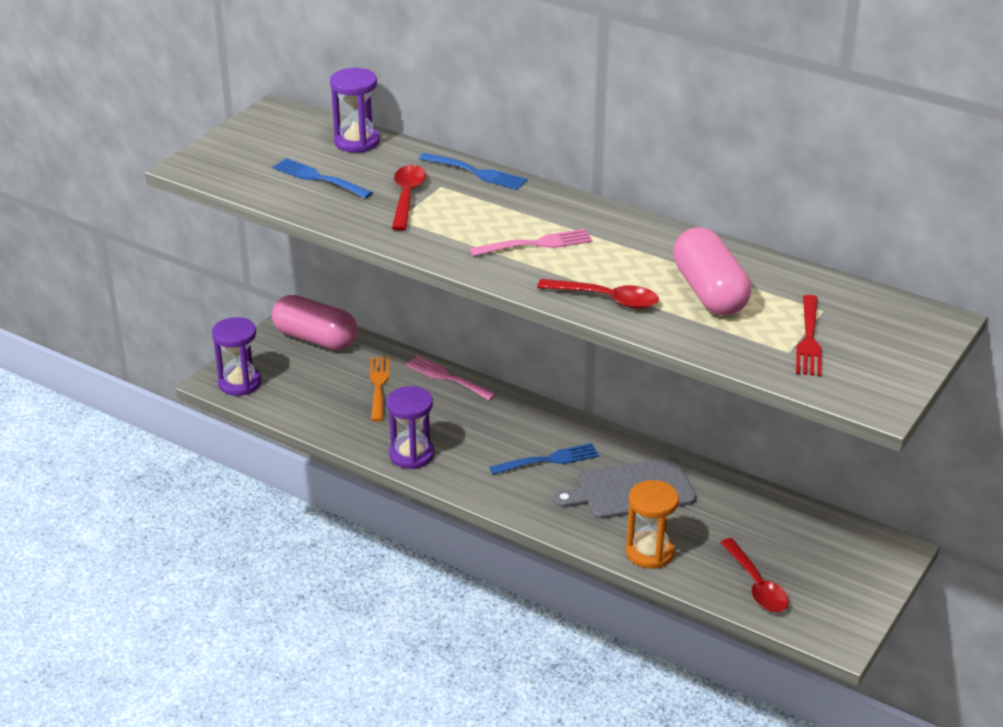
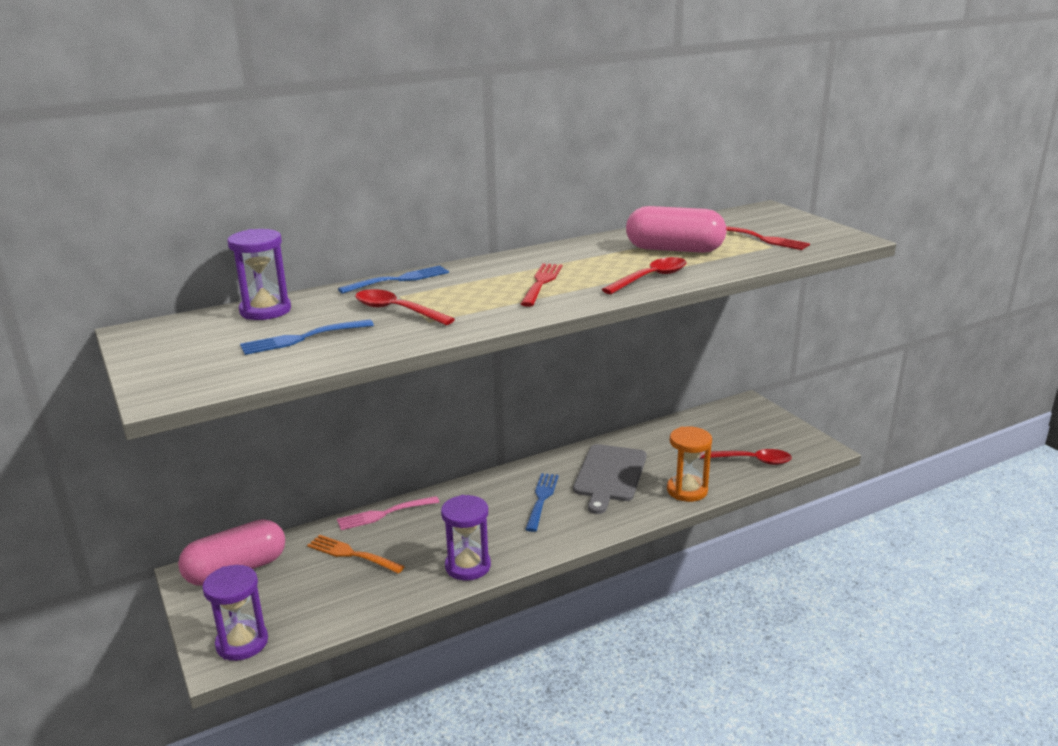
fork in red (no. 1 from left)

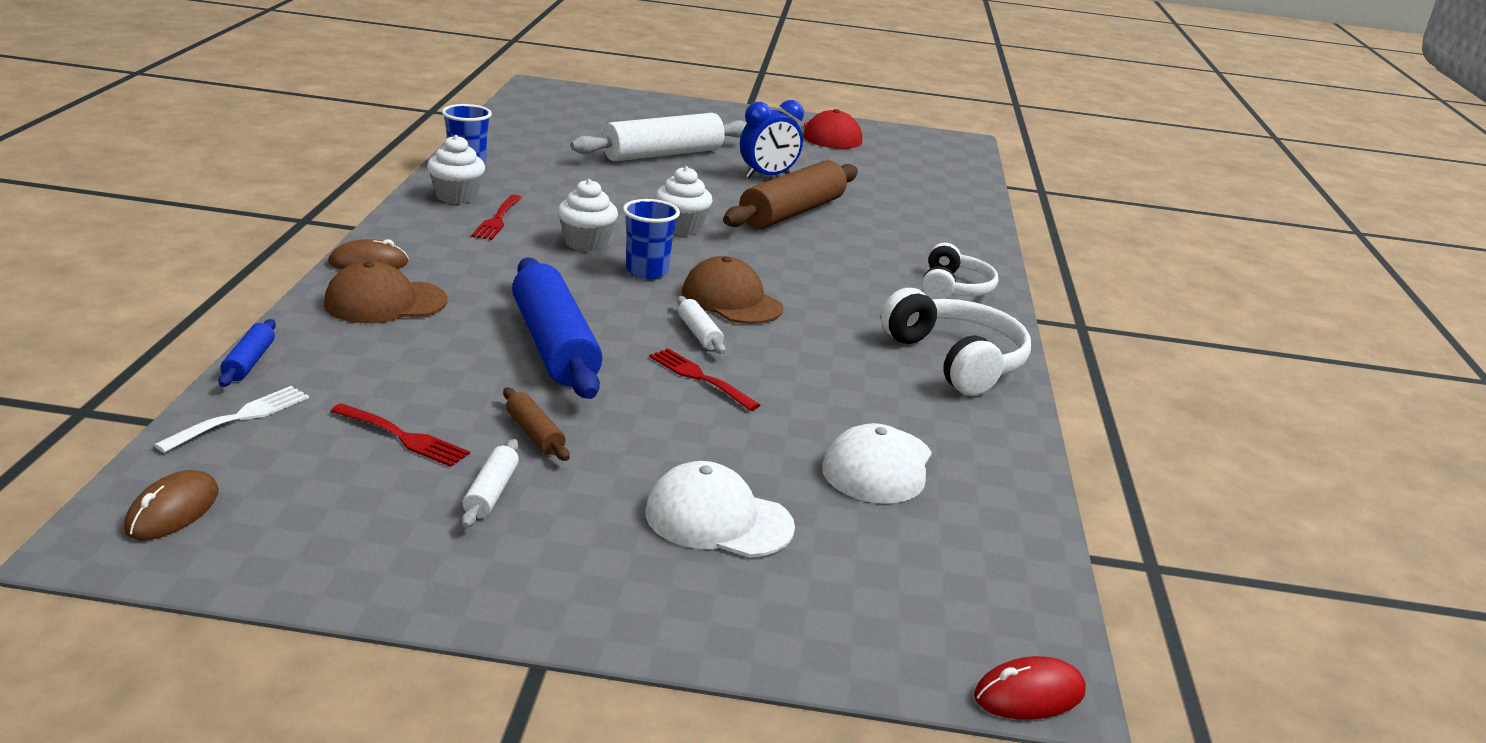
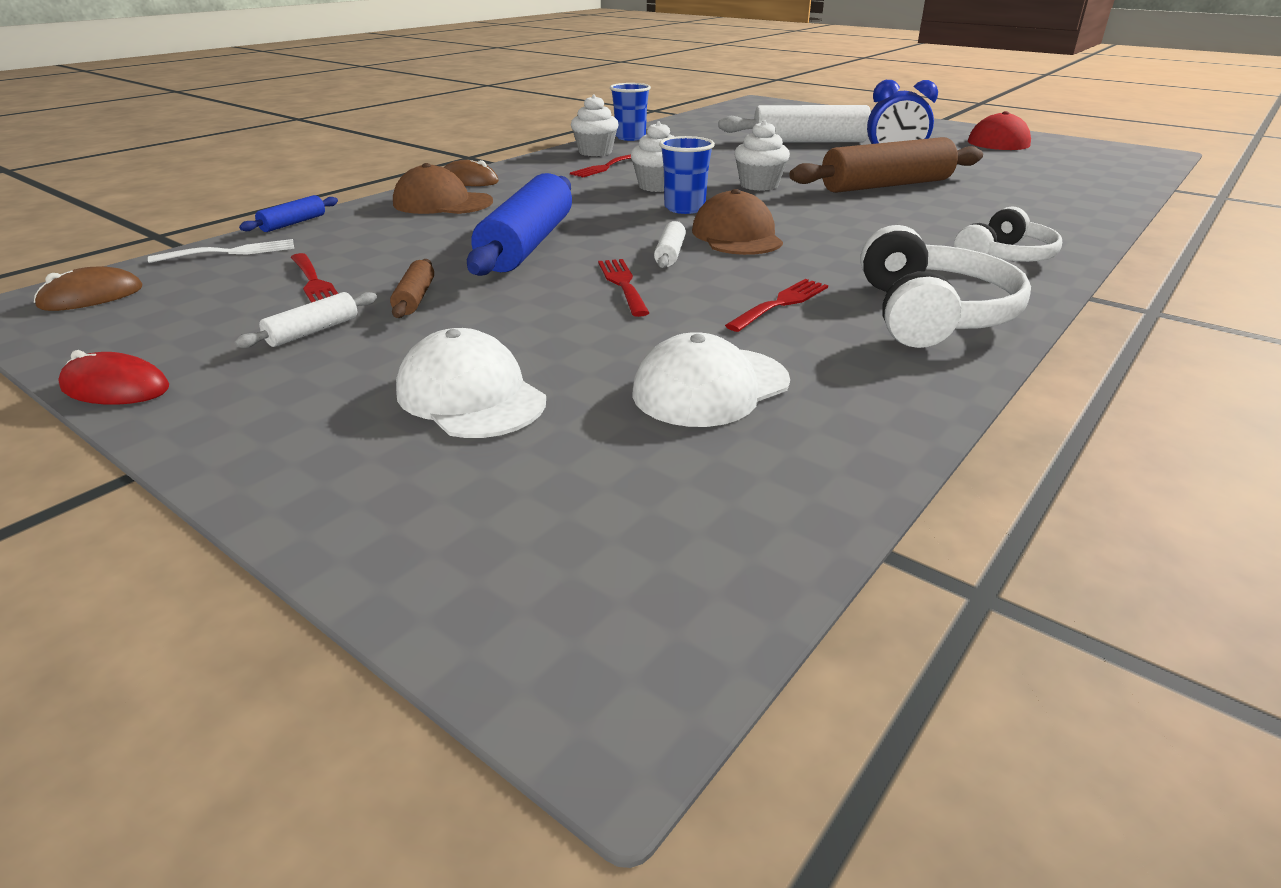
fork in red (no. 4 from left)
mouse in red

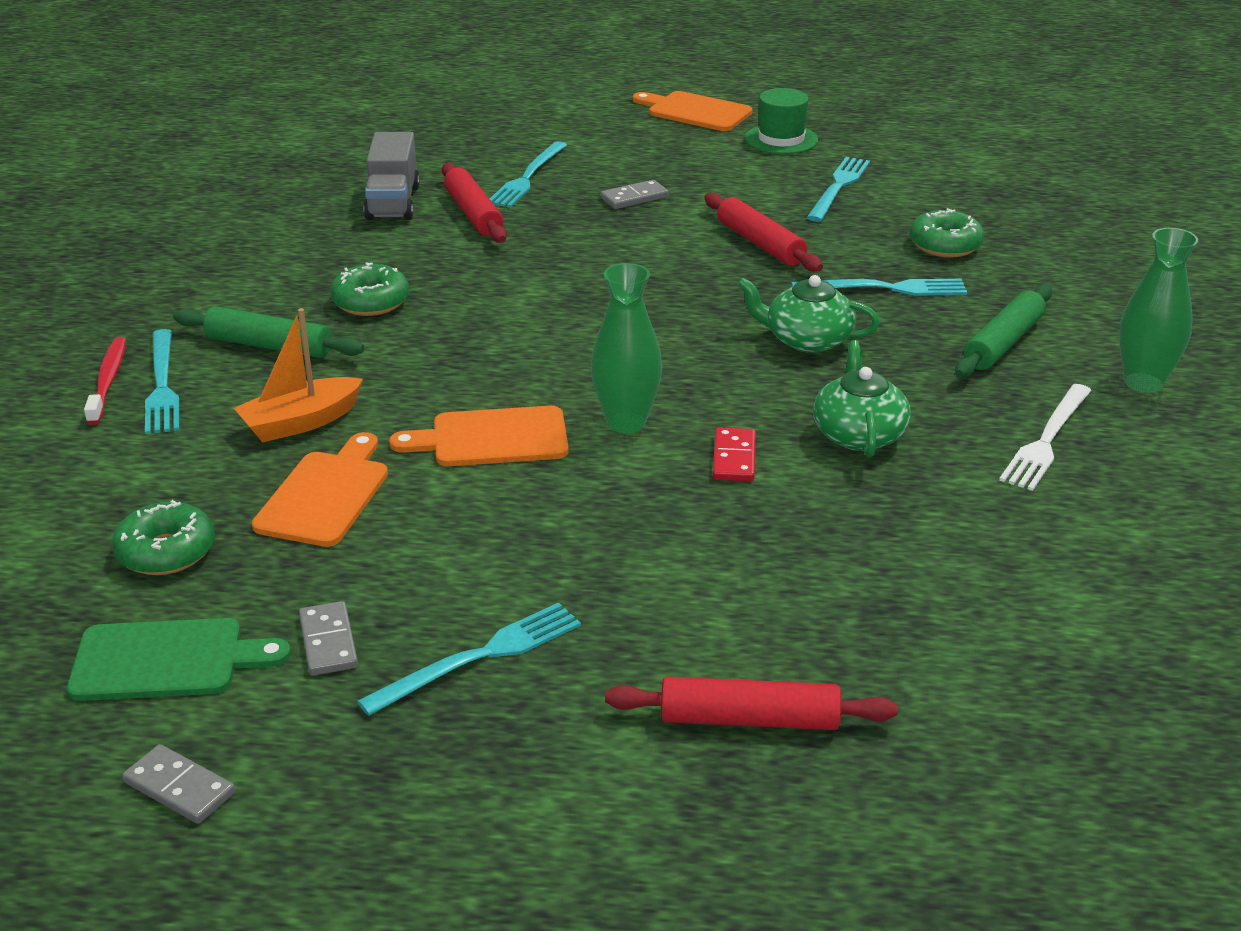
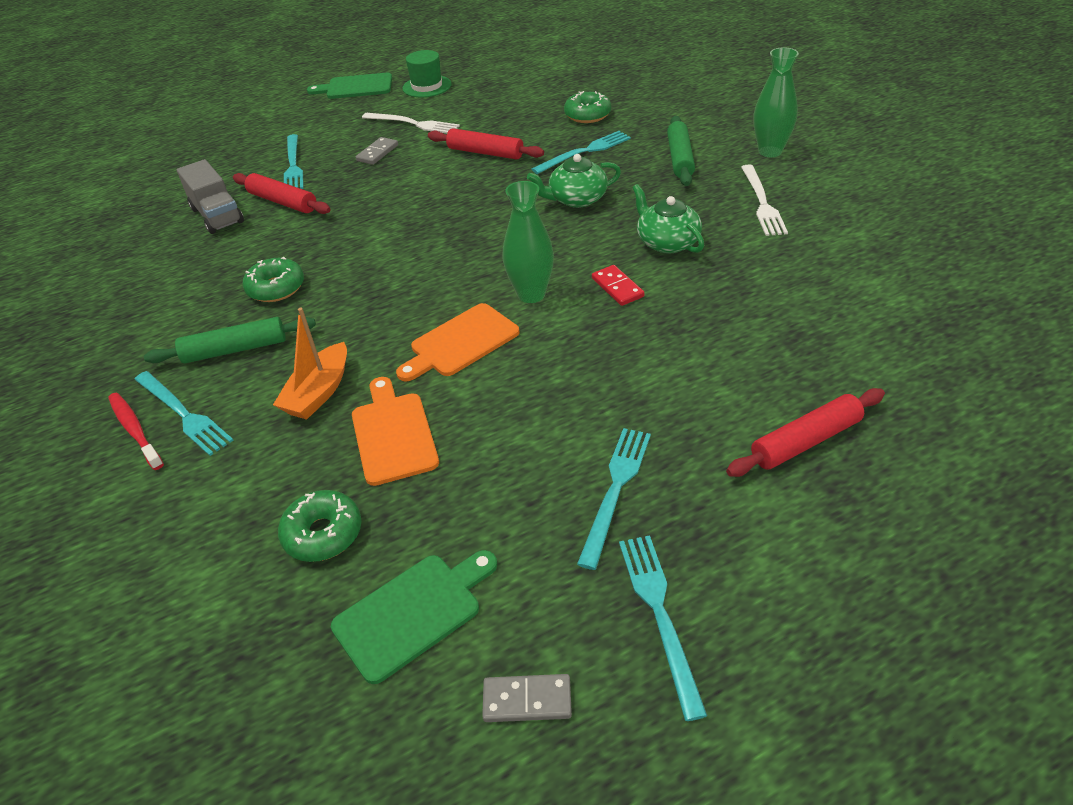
domino in grey (no. 2 from left in the first image)
fork in white (no. 1 from left)
fork in turquoise (no. 5 from left)
cutting board in green (no. 1 from left)

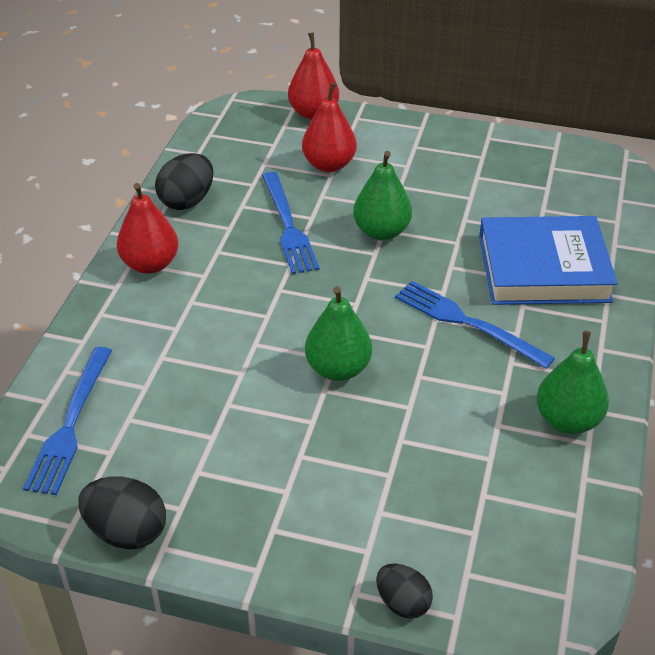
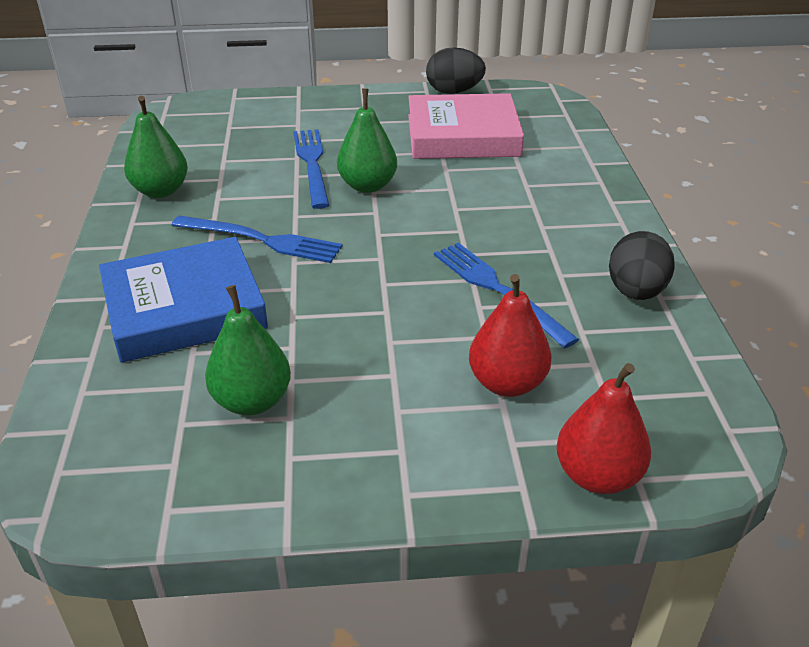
pear in red (no. 1 from left in the first image)
egg in black (no. 3 from left in the first image)
book in pink
fork in blue (no. 2 from left)
pear in green (no. 2 from left)

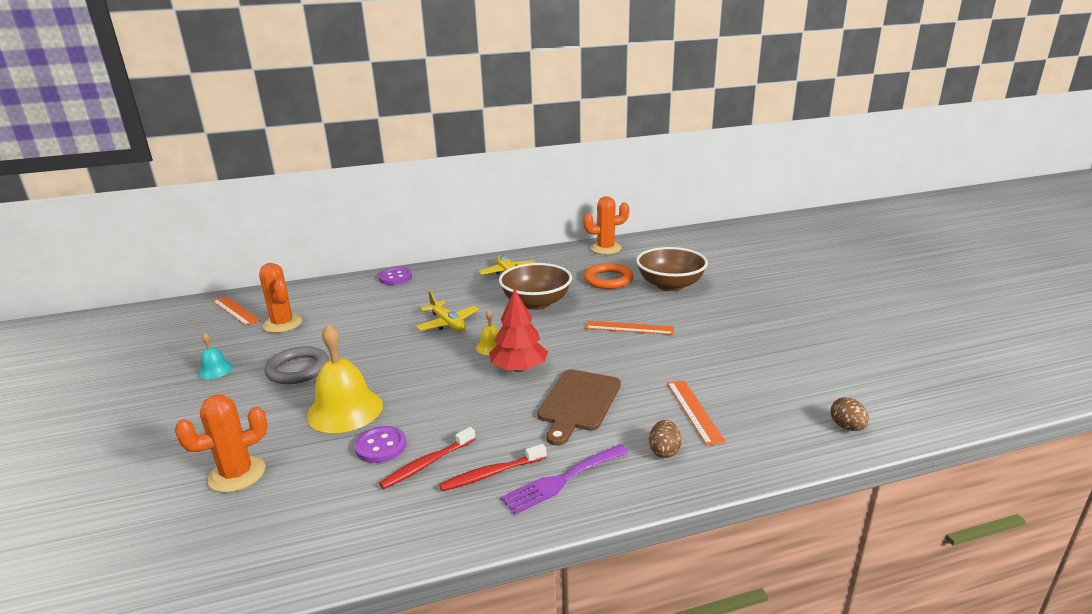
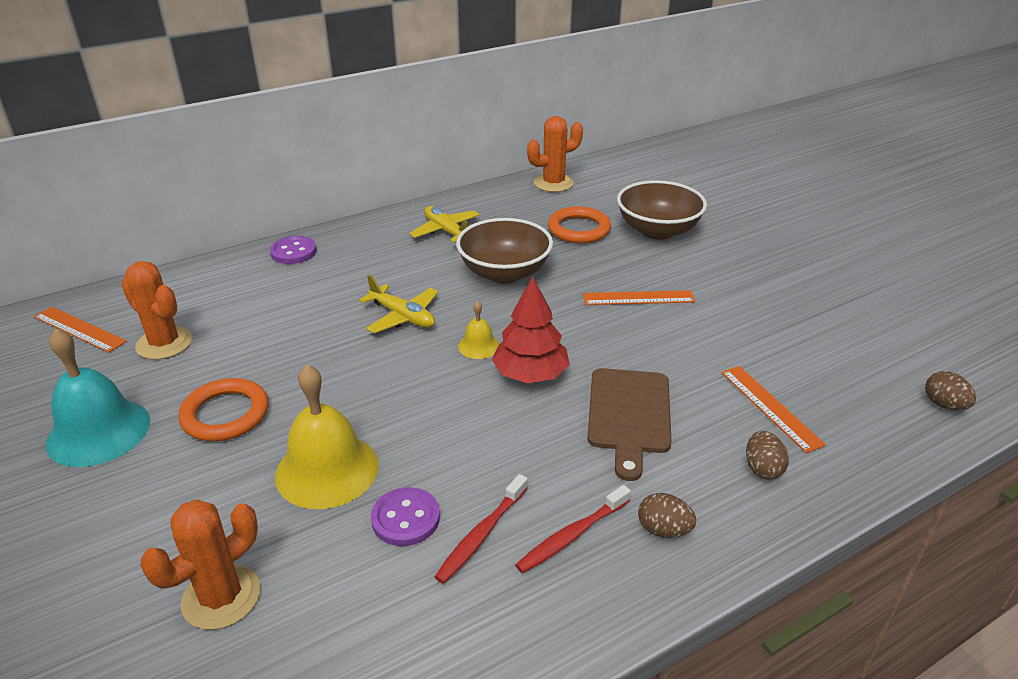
egg in brown (no. 1 from left)
ring in orange (no. 1 from left)
bell in turquoise

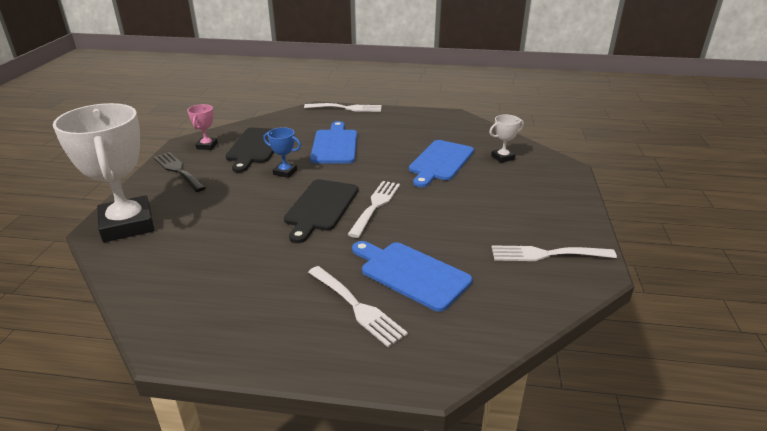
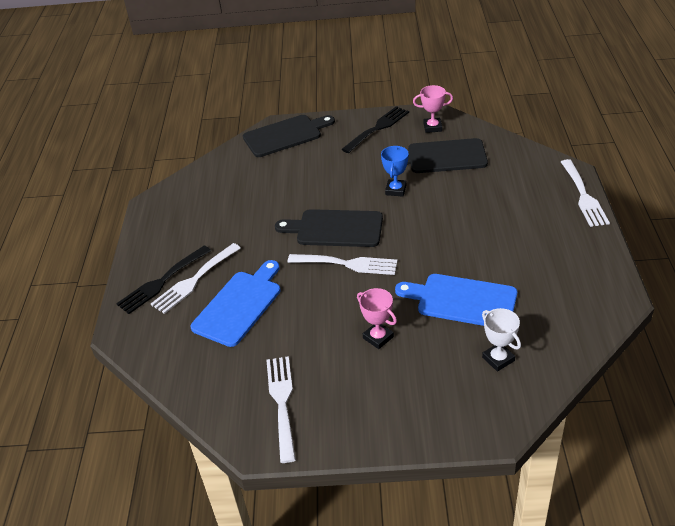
cutting board in blue (no. 1 from left in the first image)
fork in black (no. 1 from left)
trophy in pink (no. 1 from left)
cutting board in black (no. 1 from left)

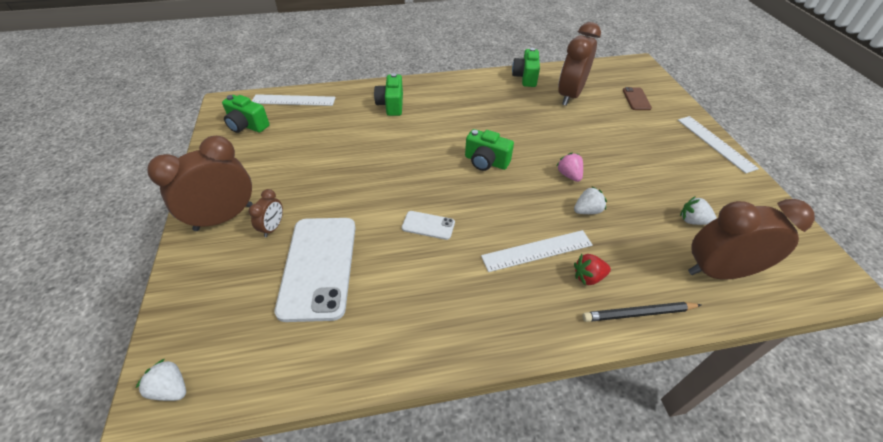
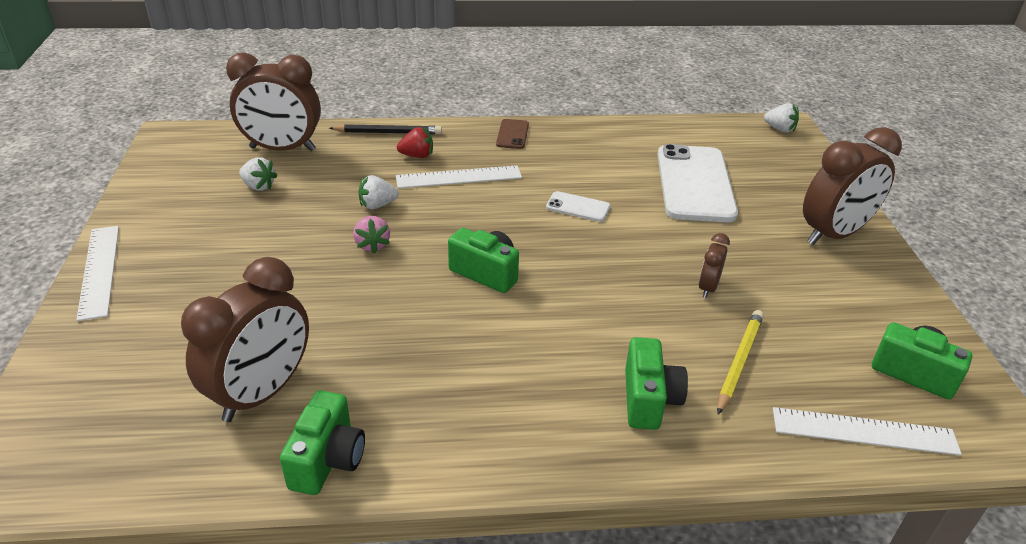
pencil in yellow
clock in brown (no. 3 from left)
phone in brown

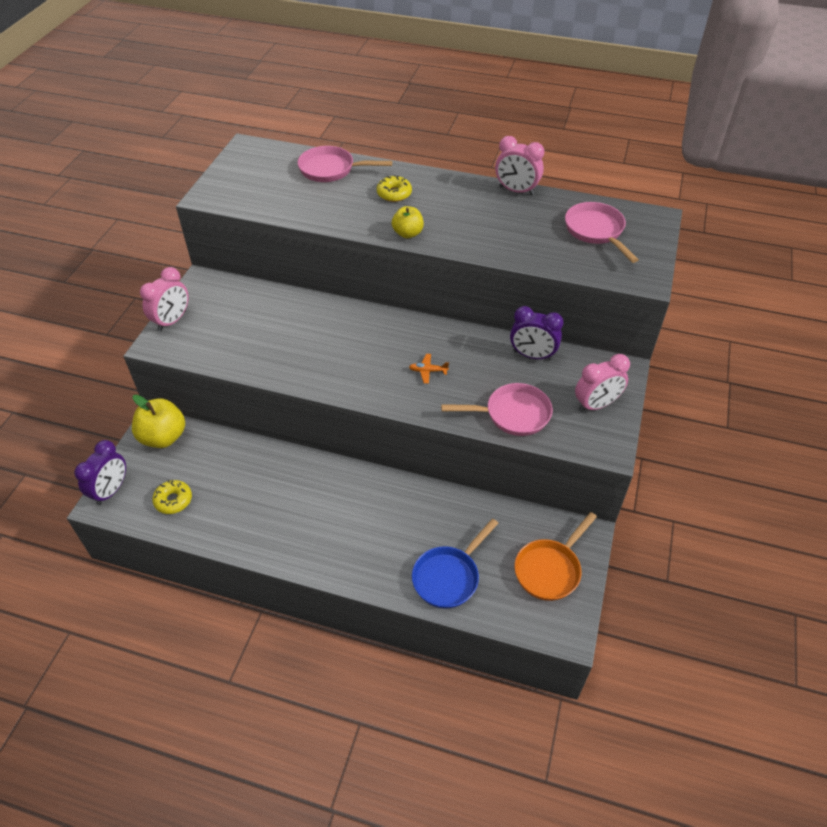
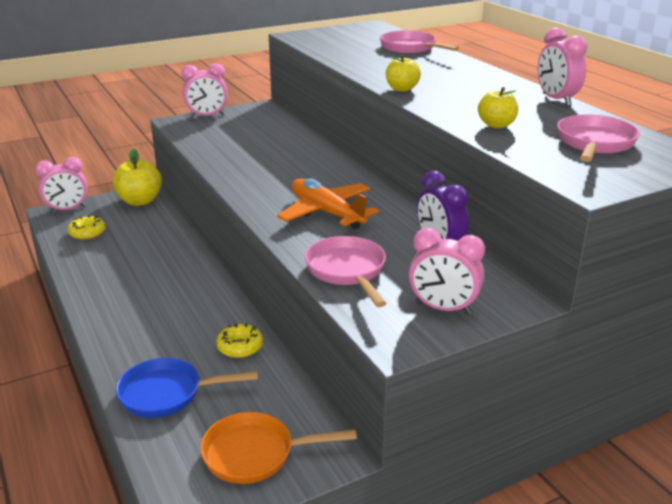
apple in yellow (no. 3 from left)
donut in yellow (no. 2 from left)
clock in pink (no. 1 from left)
pan in pink (no. 1 from left)
plane in orange

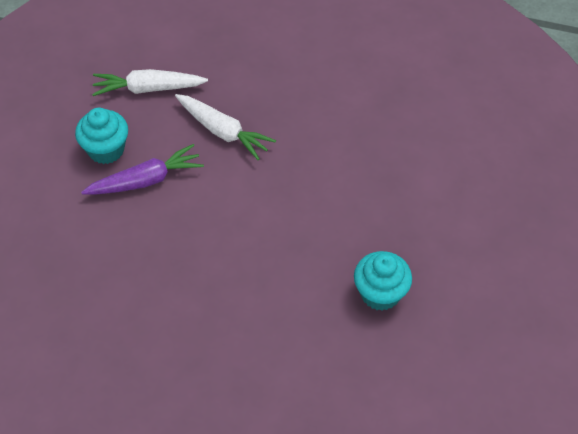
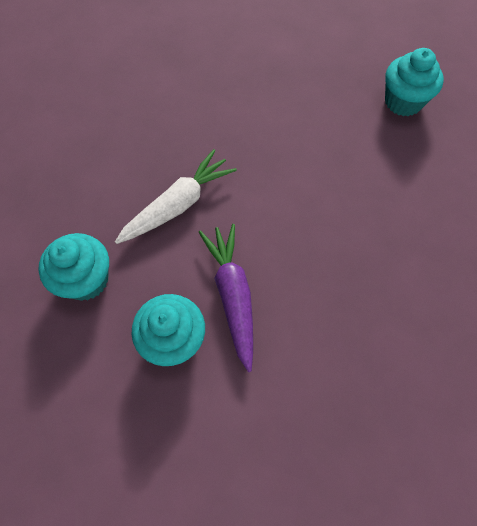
cupcake in turquoise (no. 1 from left)

